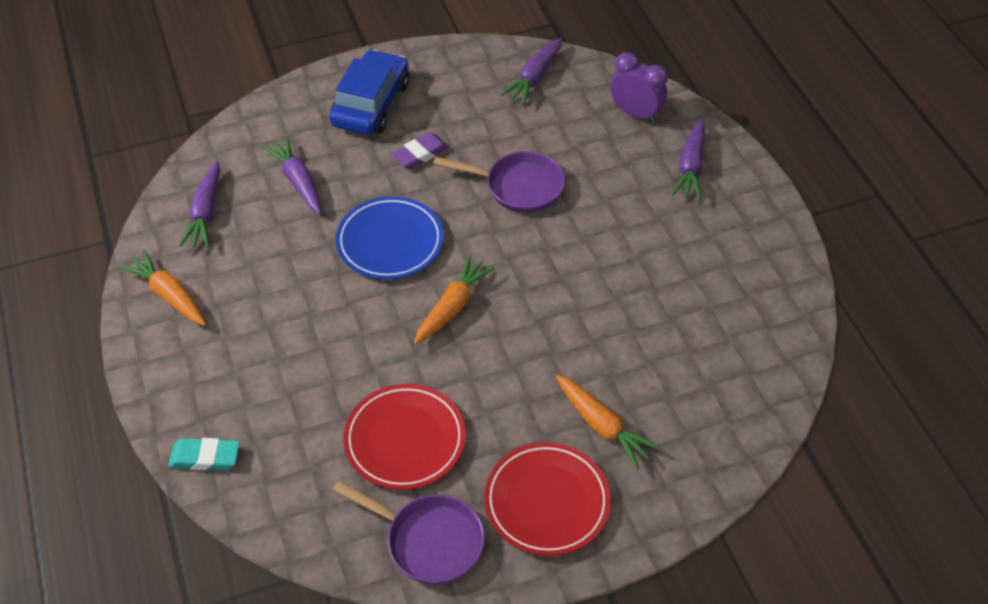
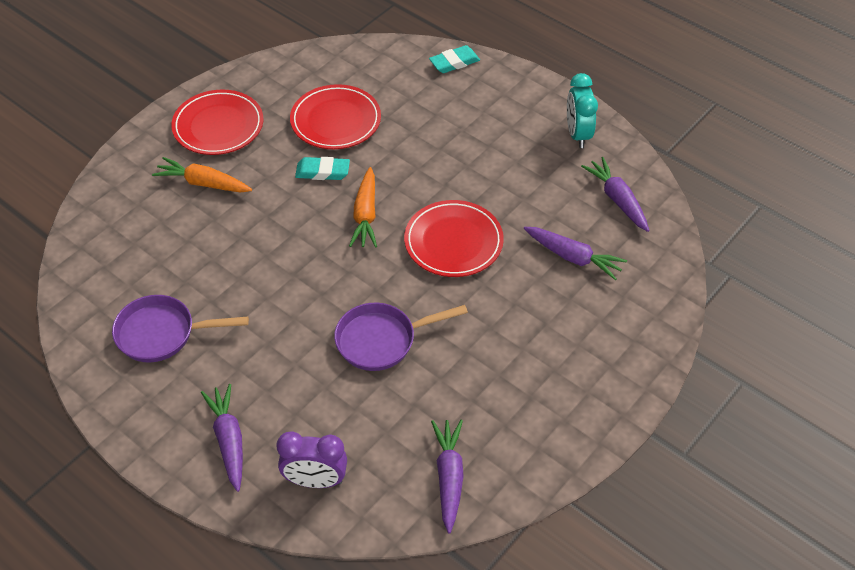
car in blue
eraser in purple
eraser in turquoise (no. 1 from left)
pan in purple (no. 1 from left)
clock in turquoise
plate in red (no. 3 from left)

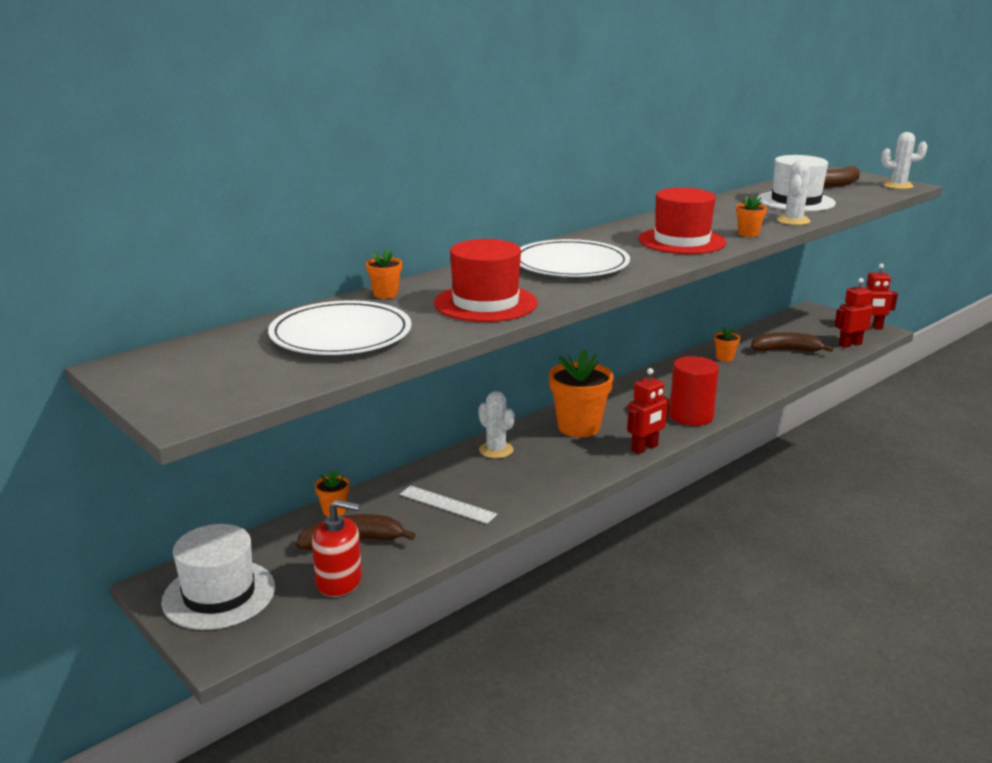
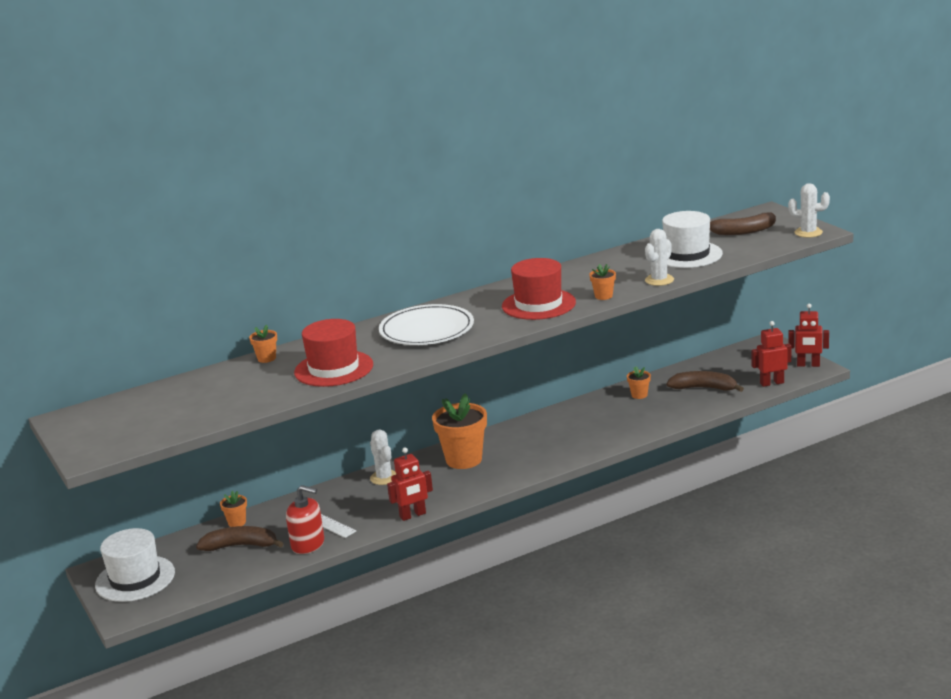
plate in white (no. 1 from left in the first image)
cylinder in red
soap dispenser in red
robot in red (no. 1 from left)

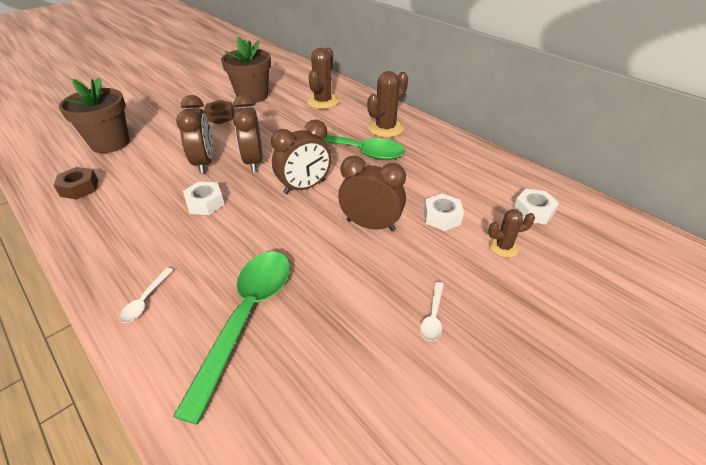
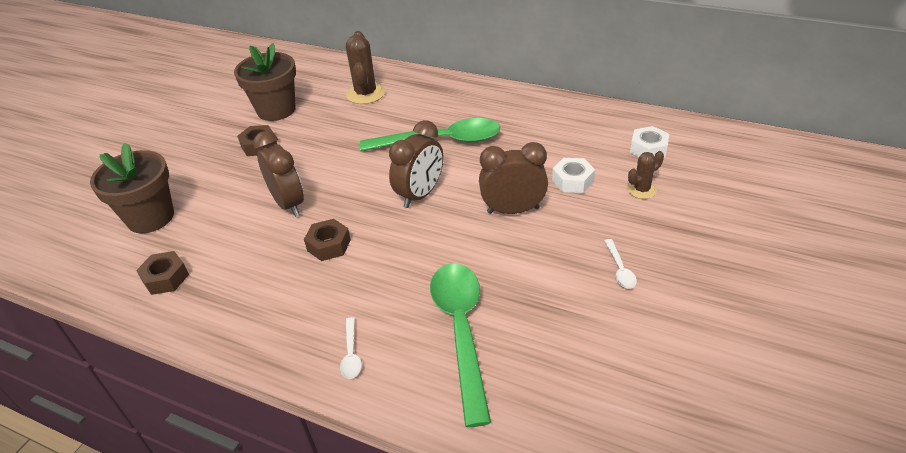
clock in brown (no. 2 from left in the first image)
cactus in brown (no. 2 from left in the first image)
nut in brown (no. 3 from left)

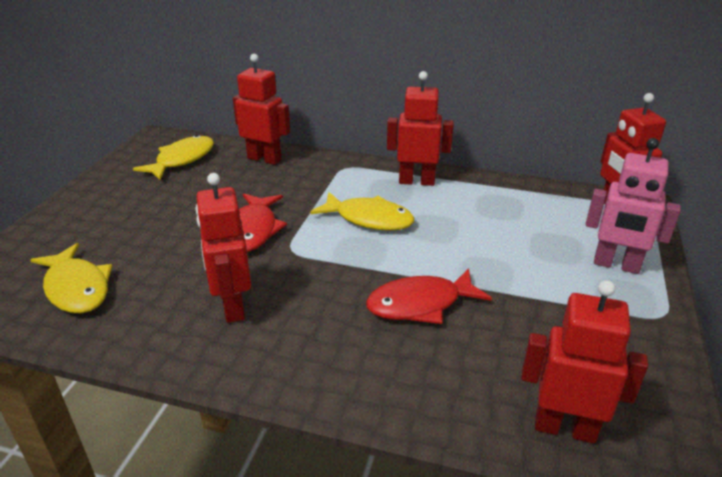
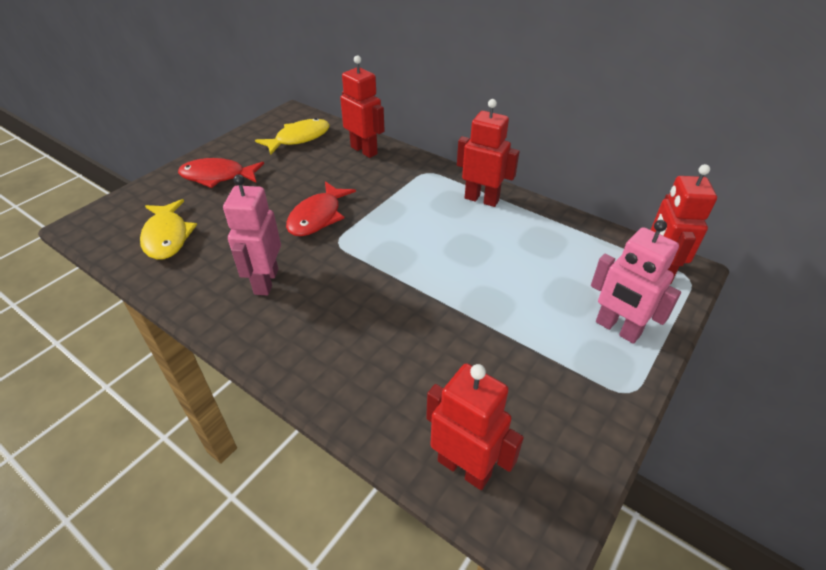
fish in yellow (no. 3 from left in the first image)
fish in red (no. 1 from left)
robot in pink (no. 1 from left)

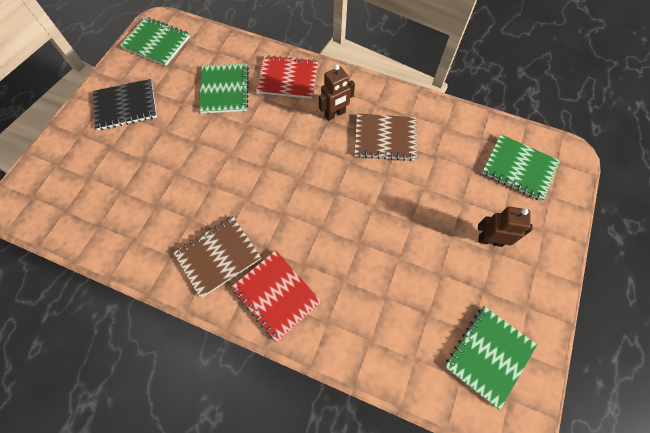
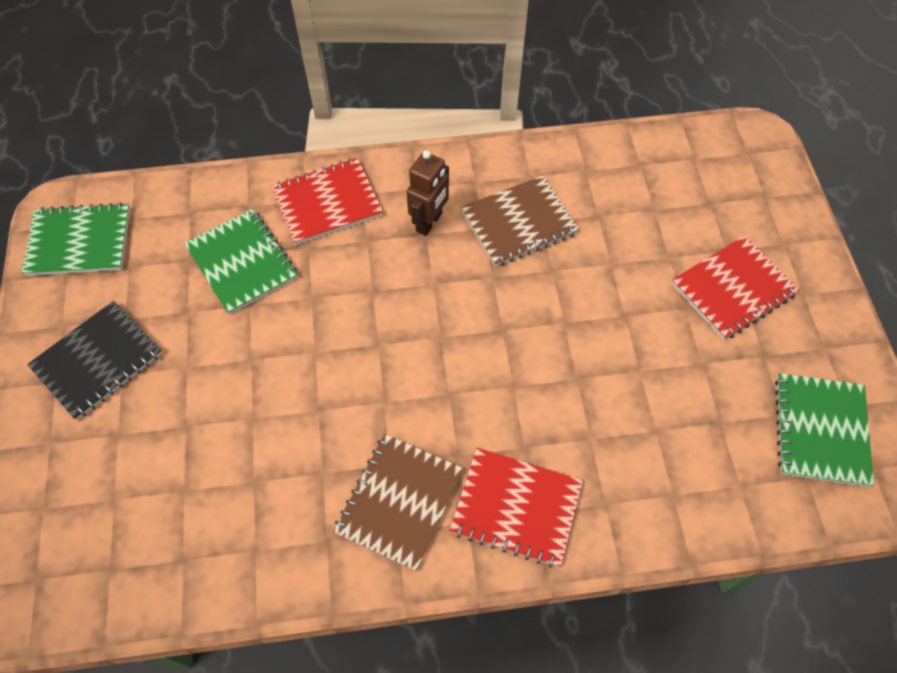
notebook in green (no. 4 from left in the first image)
notebook in red (no. 3 from left)

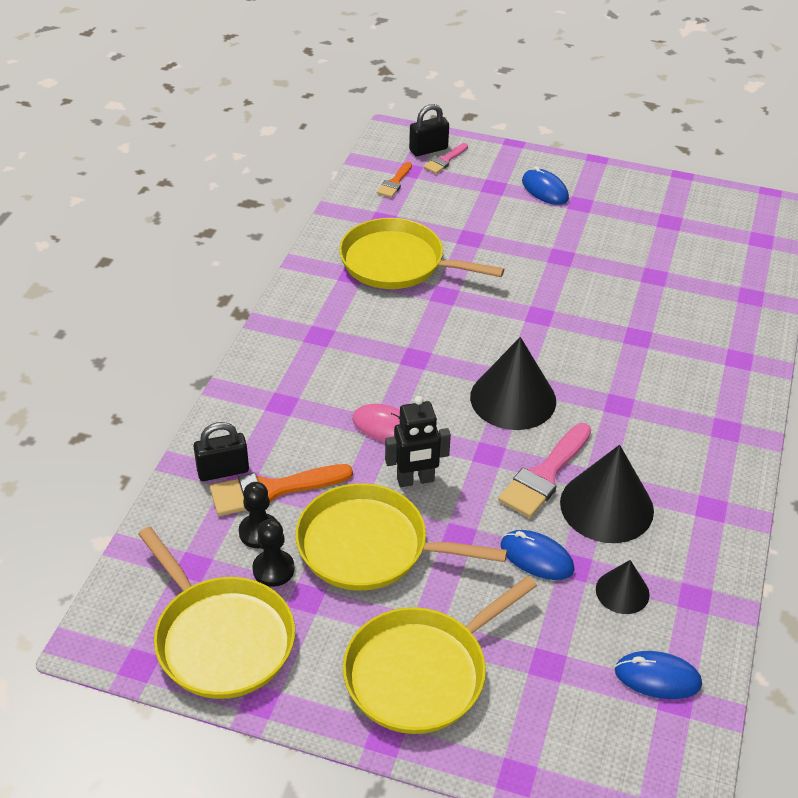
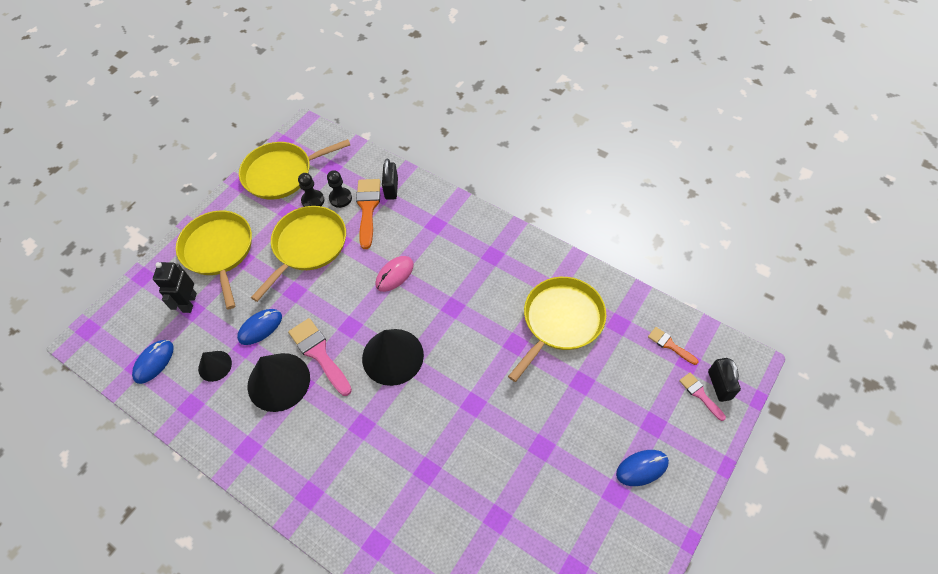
robot in black

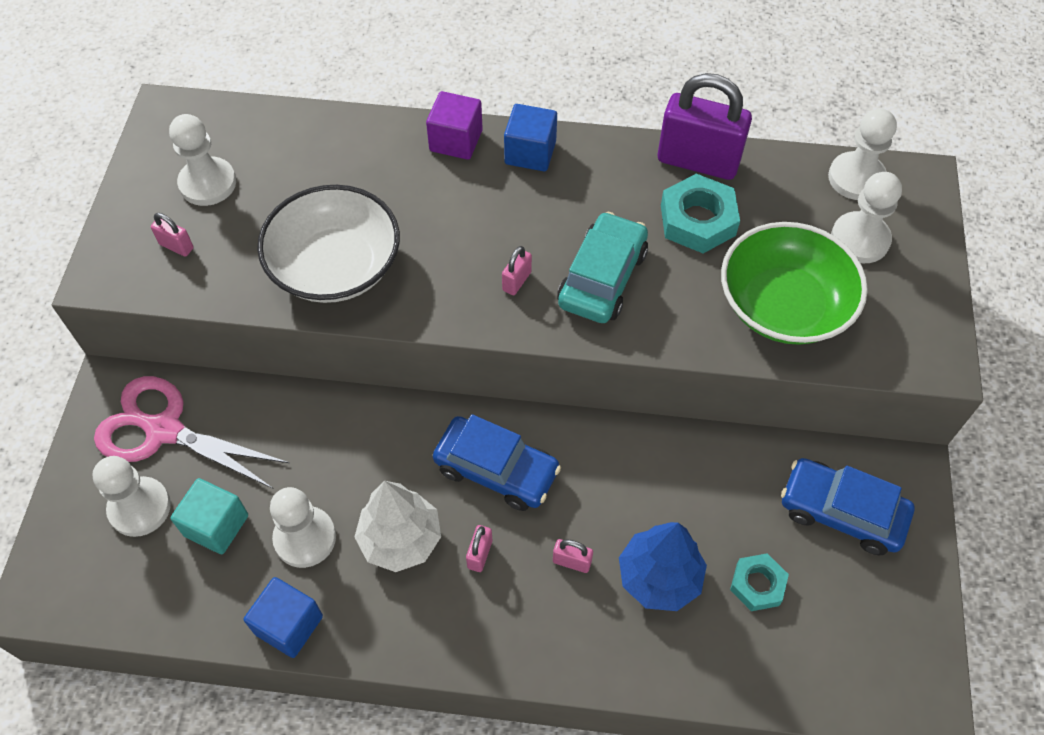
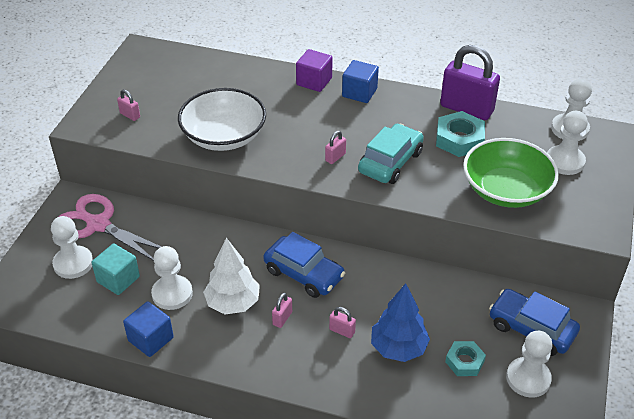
pawn in white (no. 3 from left)

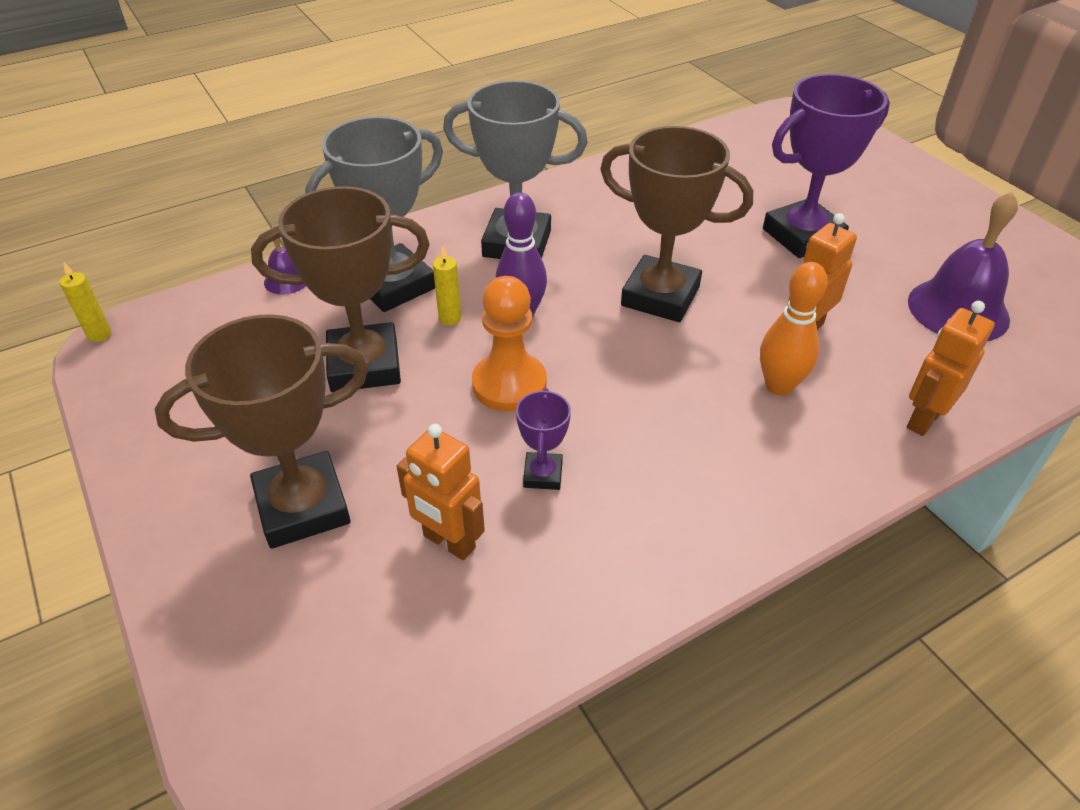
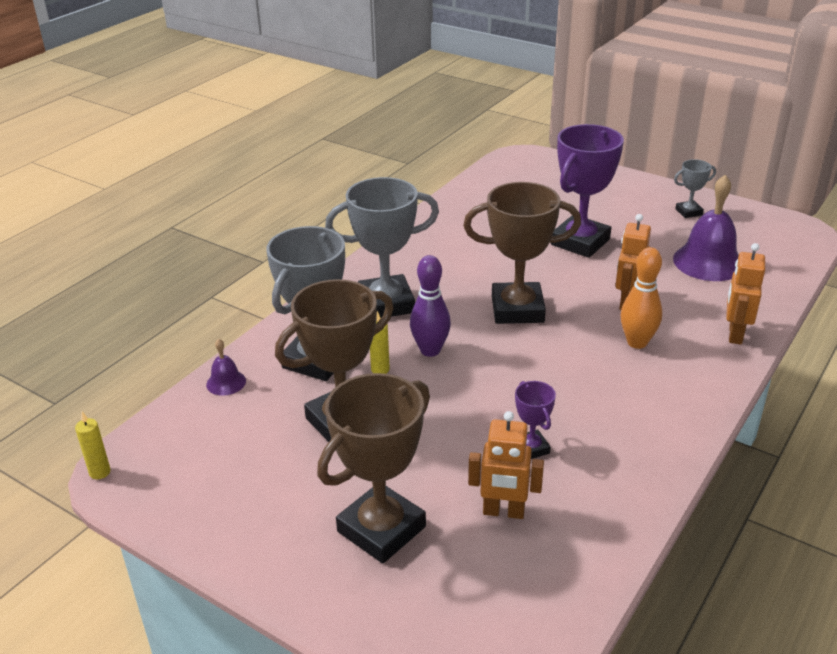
pawn in orange
trophy in grey (no. 3 from left)

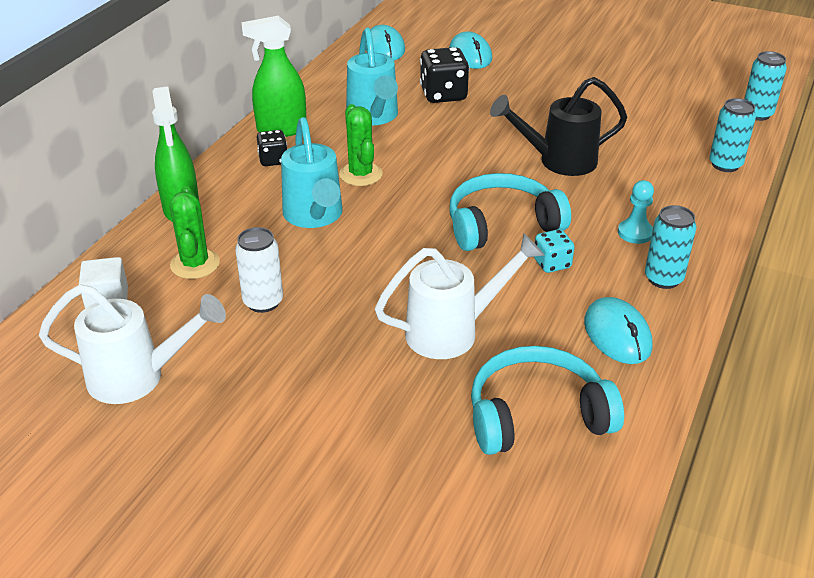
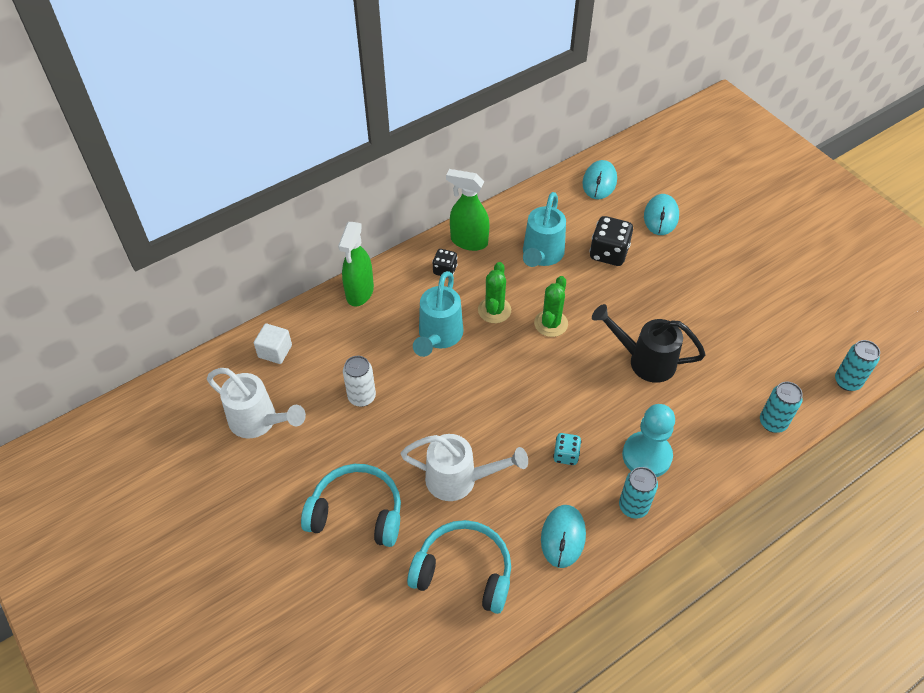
cactus in green (no. 2 from left)
headphones in turquoise (no. 1 from left)
pawn in turquoise

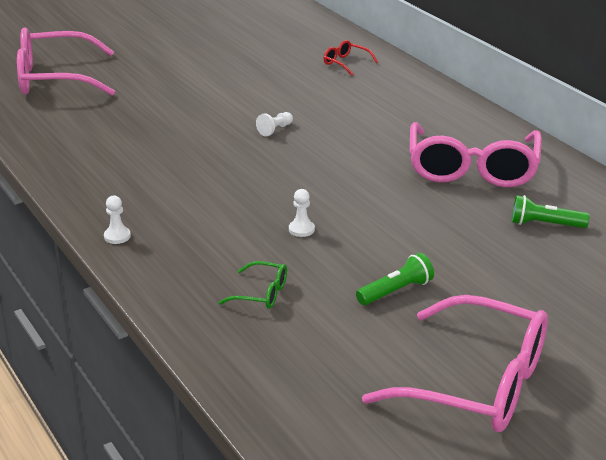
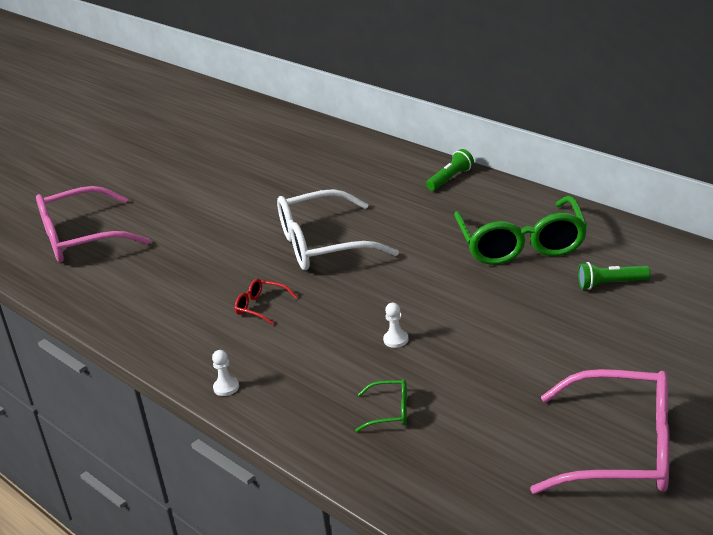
glasses in red
flashlight in green (no. 1 from left)
glasses in white
glasses in green (no. 2 from left)

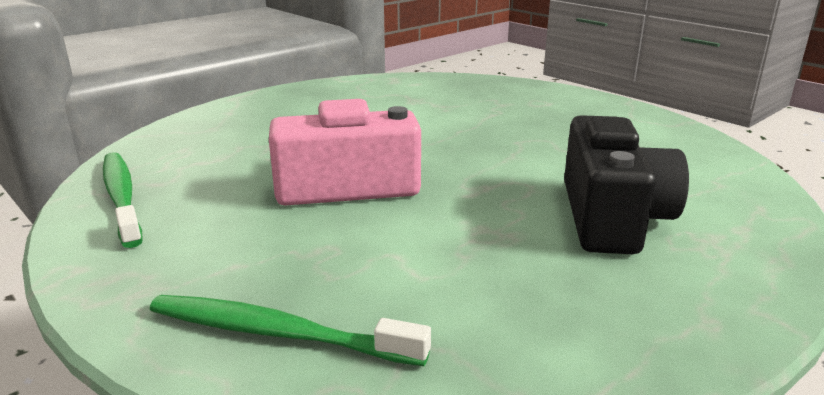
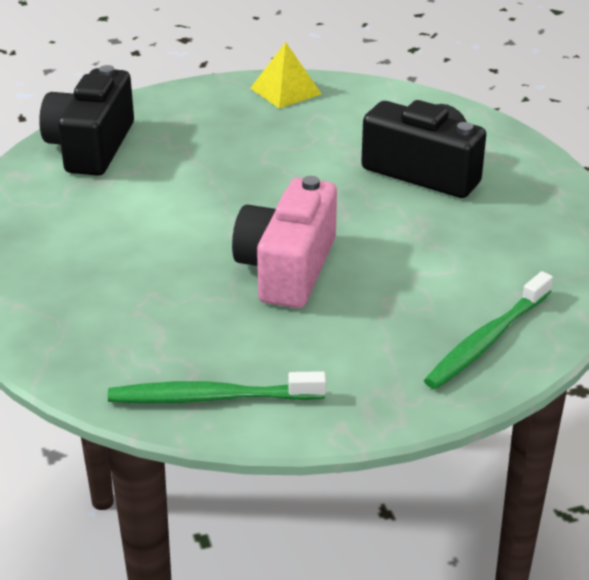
camera in black (no. 1 from left)
pyramid in yellow

